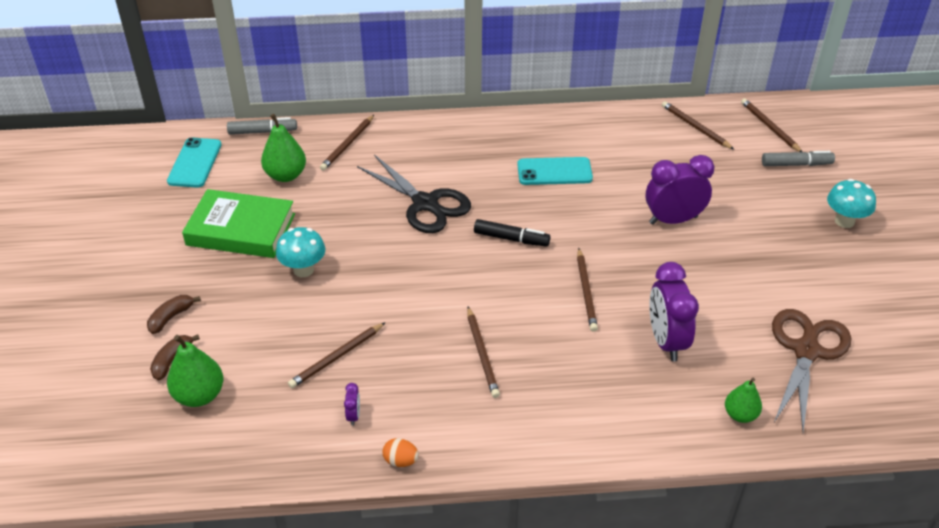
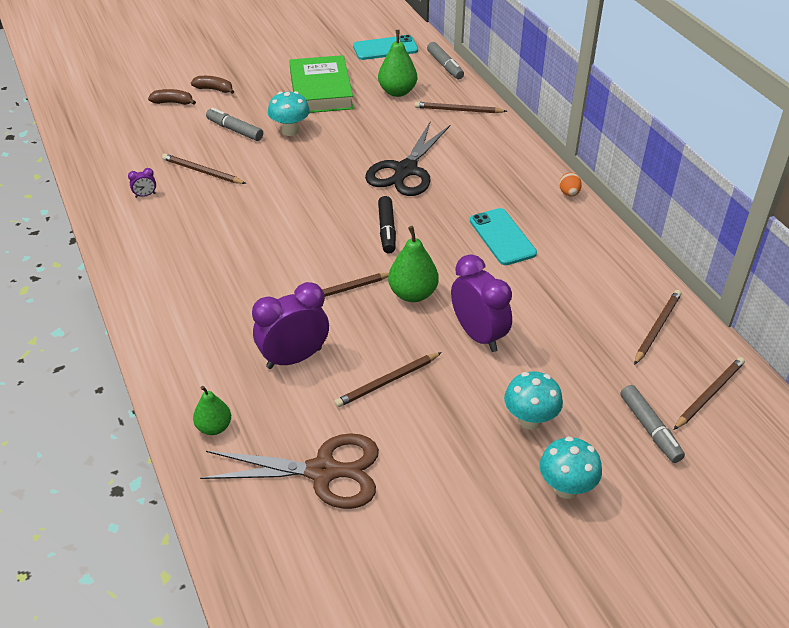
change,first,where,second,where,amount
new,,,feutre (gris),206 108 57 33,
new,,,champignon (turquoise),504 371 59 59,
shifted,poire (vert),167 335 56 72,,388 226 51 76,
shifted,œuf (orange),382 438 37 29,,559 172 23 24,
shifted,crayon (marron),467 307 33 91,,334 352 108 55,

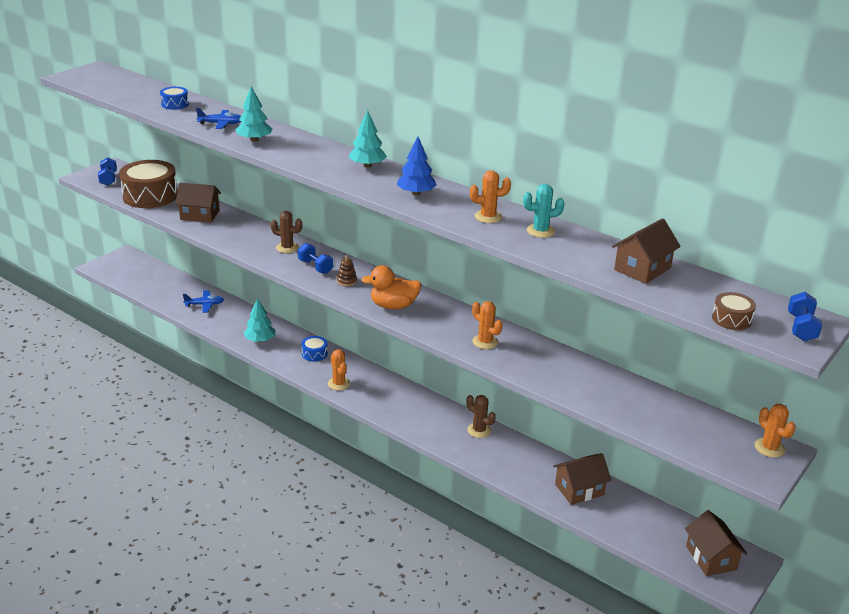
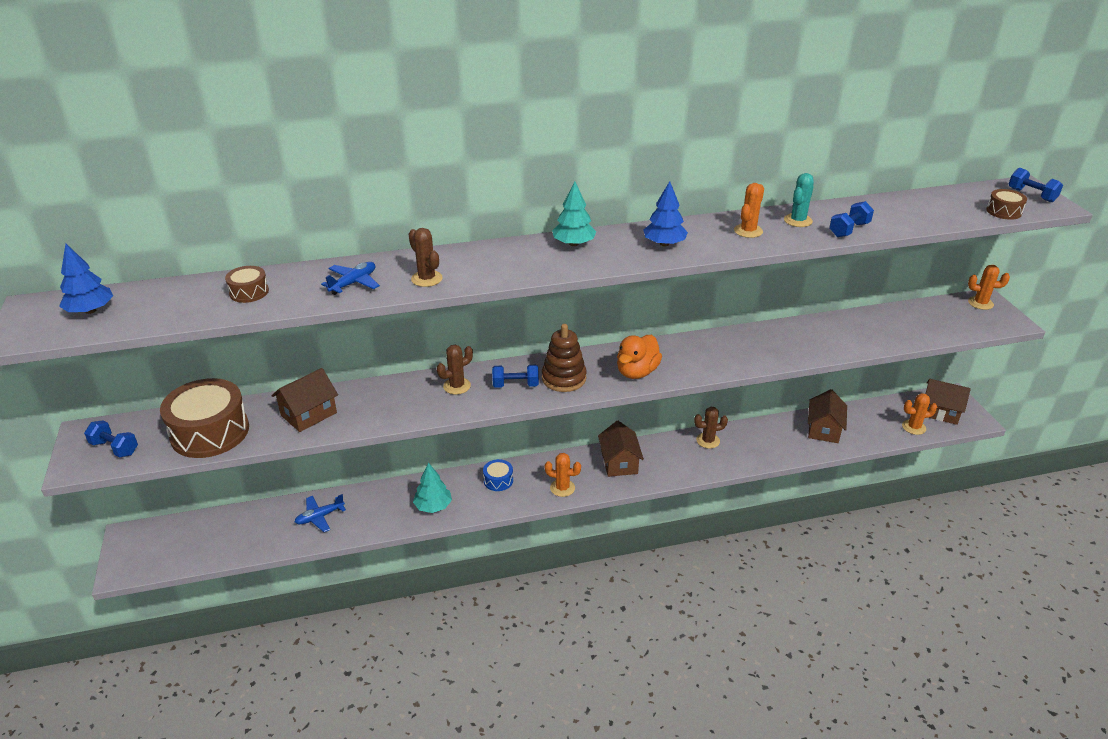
change,first,where,second,where,amount
new,,,arbre (bleu),59 243 54 71,
new,,,haltère (bleu),829 201 45 36,
shifted,cactus (orange),472 301 31 48,,902 393 35 42,
shifted,maison (marron),612 218 69 66,,598 421 46 56,
swapped,arbre (turquoise),236 86 36 56,cactus (marron),409 228 33 59,
repainted,tambour (bleu),160 87 29 23,tambour (marron),225 266 44 37,
rotated,avion (bleu),183 290 41 23,,295 494 51 38,150 degrees counterclockwise
scaled,jouet à empiler (marron),337 255 20 31,,542 324 44 68,x1.95

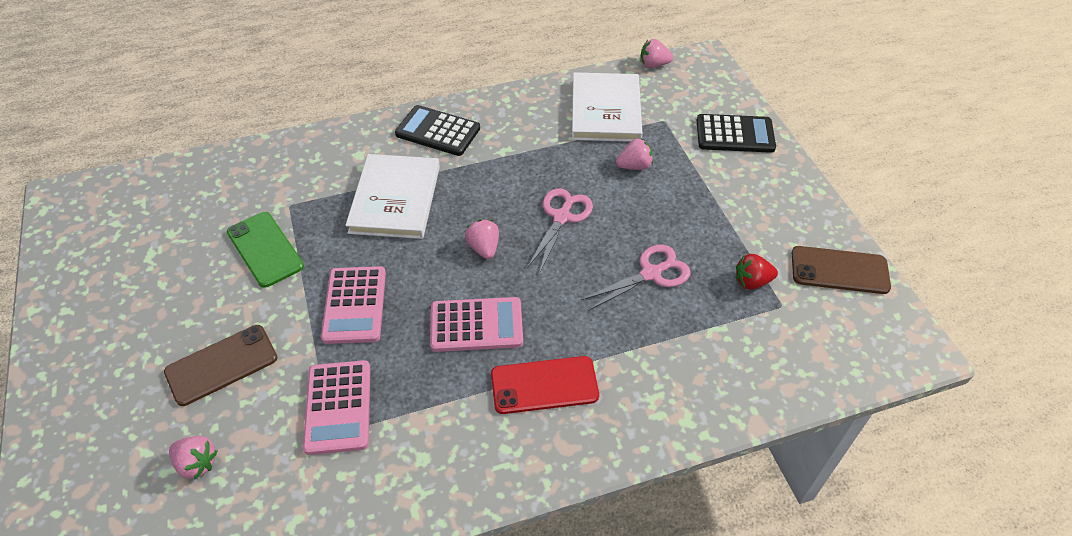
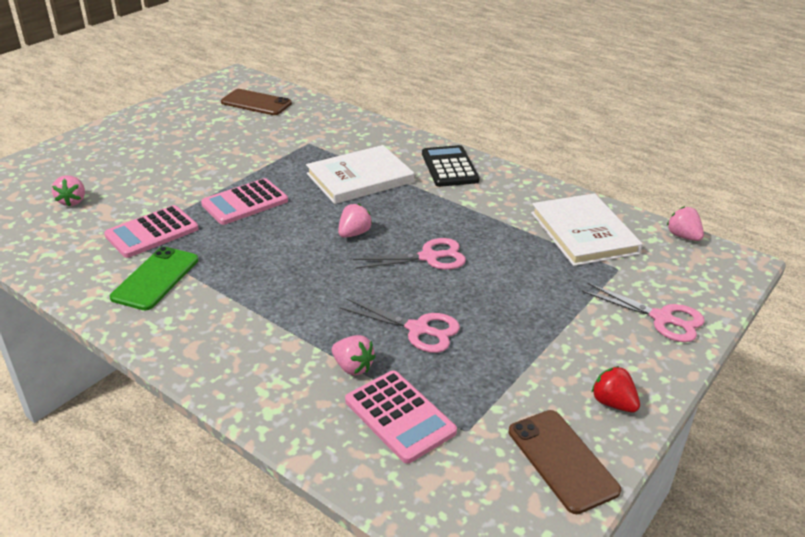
change,first,where,second,where,amount
gone,téléphone (rouge),491 356 108 58,,,
shifted,téléphone (marron),164 325 113 81,,221 89 71 26,
shifted,téléphone (vert),227 212 77 76,,110 246 88 65,
shifted,calculatrice (rose),430 297 93 55,,345 370 112 94,
shifted,fraise (rose),616 139 37 31,,332 335 44 40,
shifted,fraise (rouge),736 254 42 36,,591 366 49 46,
swapped,calculatrice (noir),697 114 79 39,ciseaux (rose),582 283 123 59,
rotated,livre (blanc),572 72 70 70,,531 193 112 73,75 degrees counterclockwise

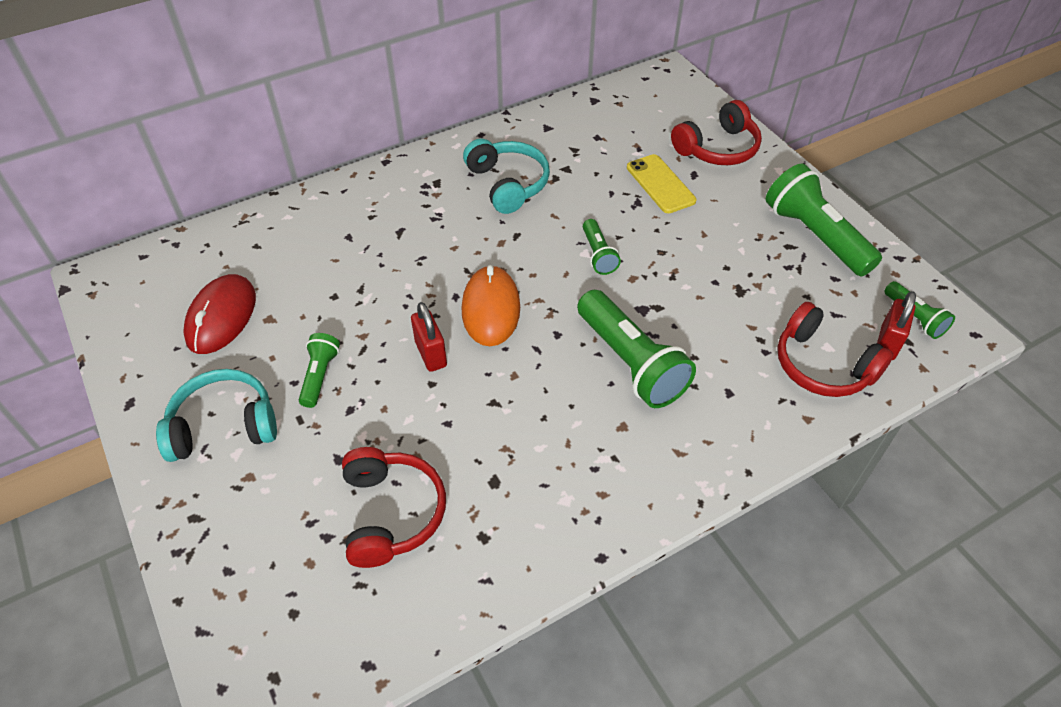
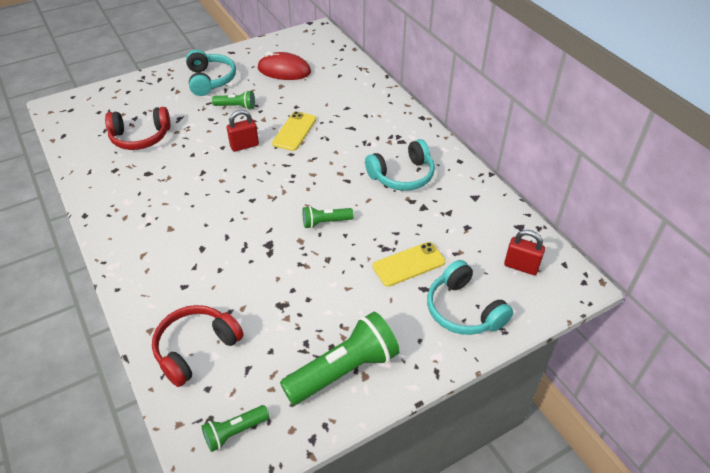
change,first,where,second,where,amount
gone,souris (orange),461 265 59 81,,,
gone,lampe de poche (vert),577 290 119 118,,,
new,,,téléphone (jaune),272 111 44 40,
shifted,cadenas (rouge),877 291 39 69,,504 230 41 45,
repainted,casque audio (rouge),671 100 91 65,casque audio (turquoise),427 260 86 75,

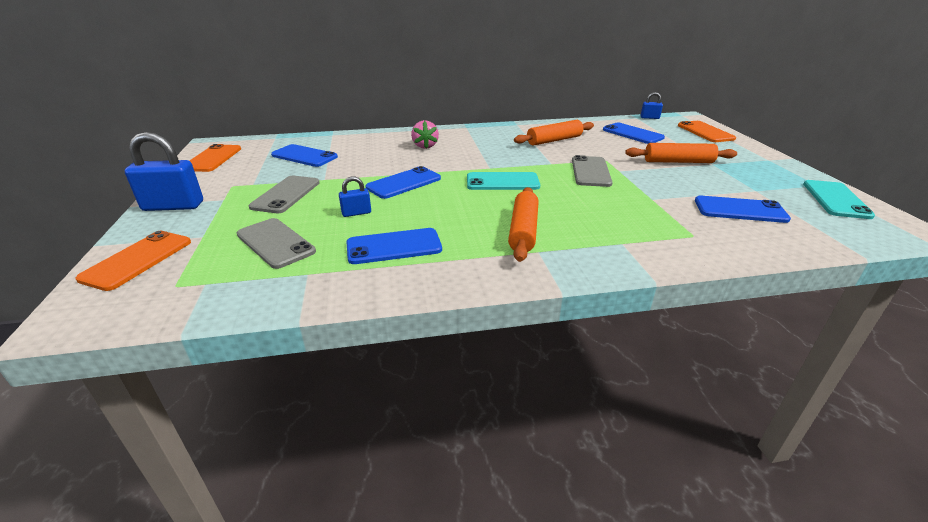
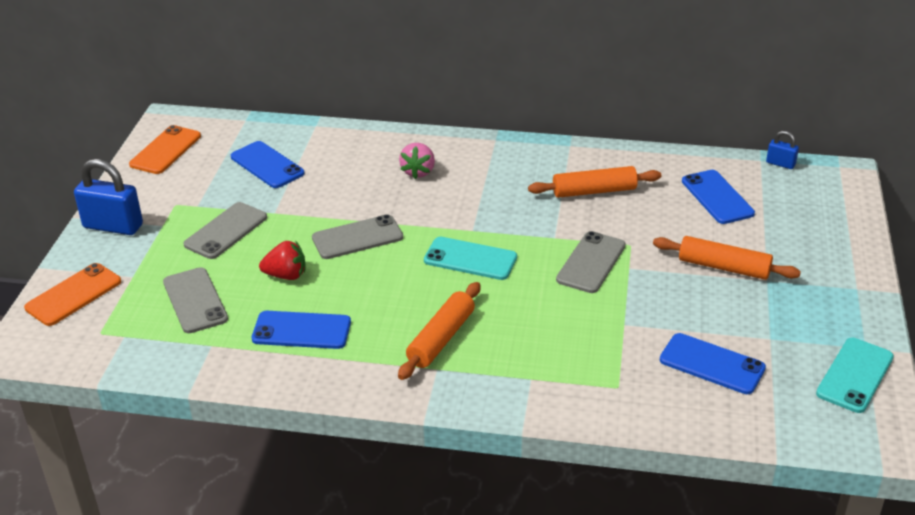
change,first,where,second,where,amount
gone,téléphone (orange),678 121 58 21,,,
swapped,cadenas (bleu),339 176 32 41,fraise (rouge),259 241 47 39,
repainted,téléphone (bleu),365 166 76 33,téléphone (gris),312 214 91 45,

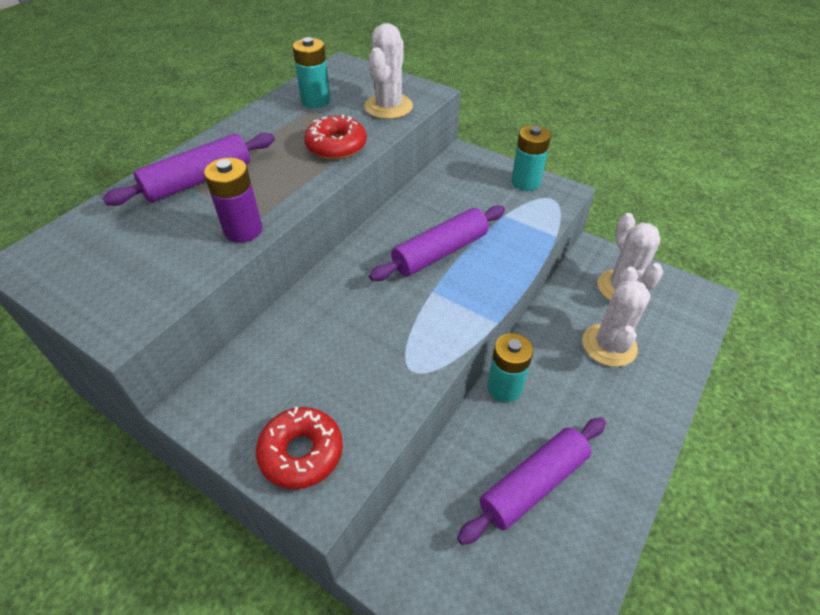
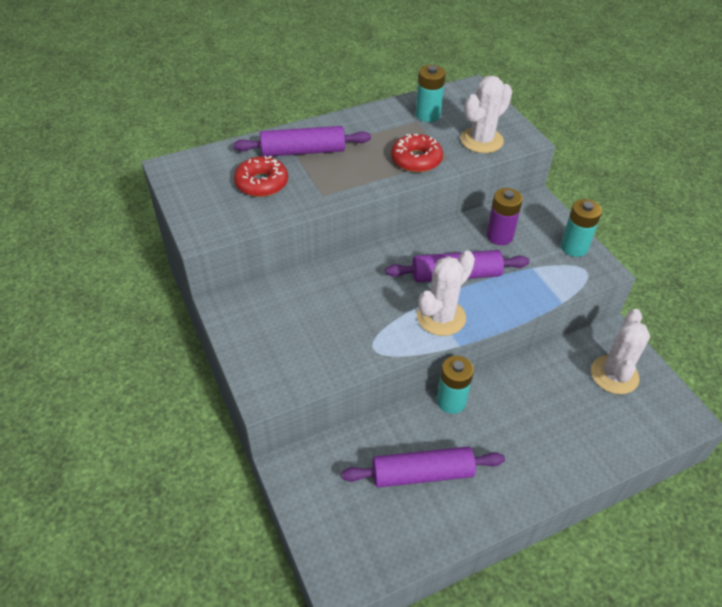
change,first,where,second,where,amount
shifted,pile (violet),204 158 59 85,,486 188 37 57,
shifted,beignet (rouge),256 407 87 82,,234 156 54 41,
shifted,cactus (blanc),582 267 69 100,,417 251 58 85,

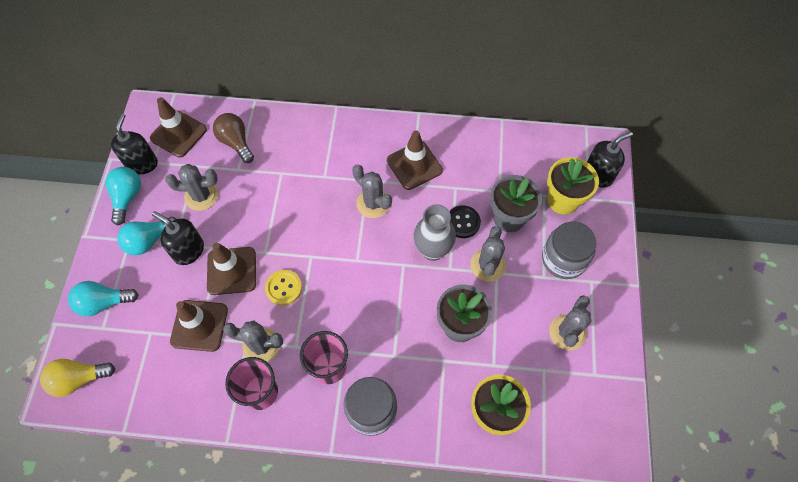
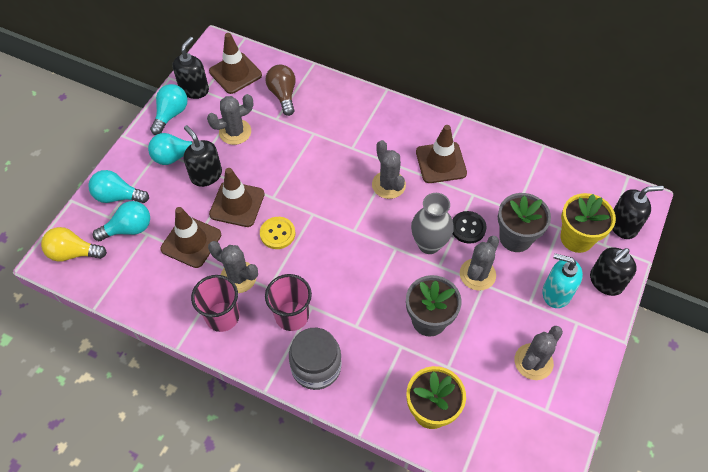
change,first,where,second,where,amount
new,,,ampoule (turquoise),93 201 57 40,
new,,,distributeur de savon (noir),590 247 47 49,
swapped,bocal (gris),542 222 55 57,distributeur de savon (turquoise),543 253 40 55,
rotated,cactus (gris),165 164 53 47,,207 94 46 51,45 degrees counterclockwise

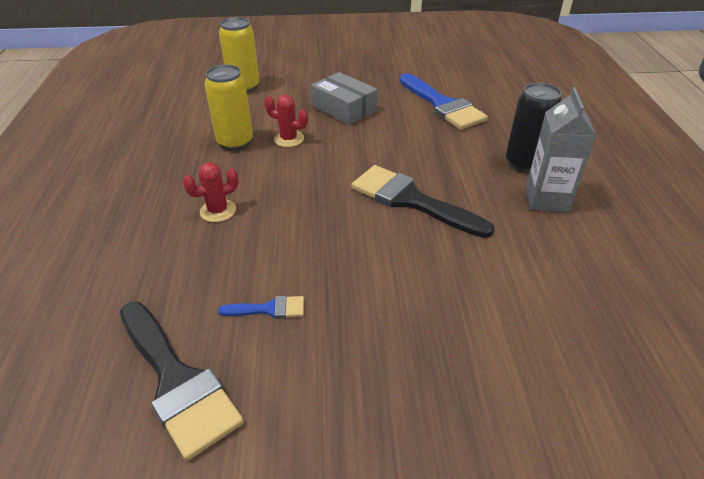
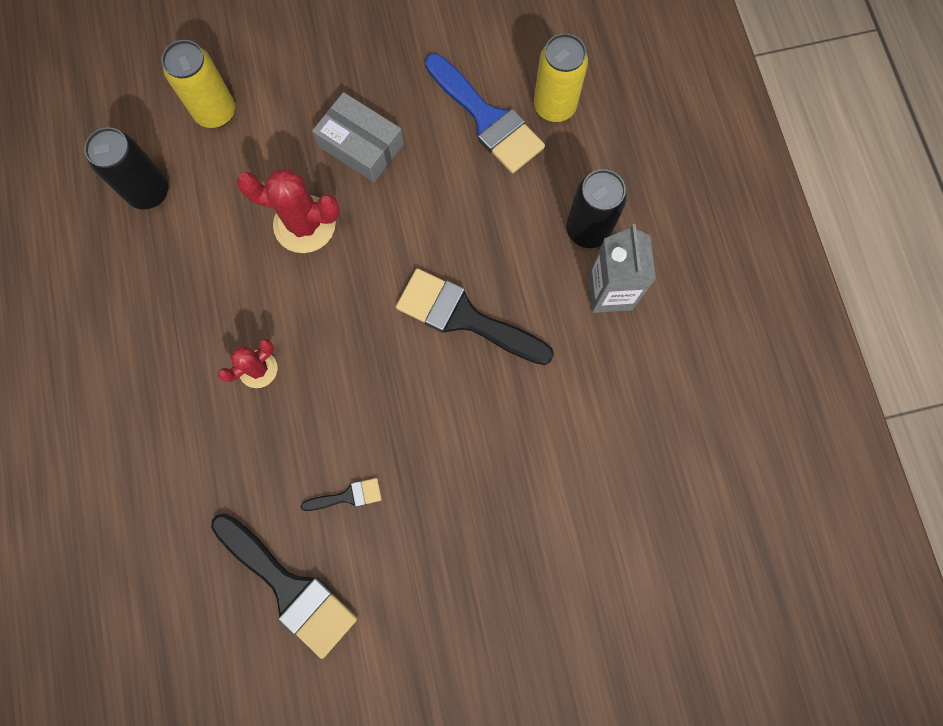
change,first,where,second,where,amount
new,,,canette (noir),84 127 84 83,
shifted,canette (jaune),205 64 48 86,,534 33 54 89,
repainted,pinceau (bleu),218 296 86 23,pinceau (noir),301 478 81 33,
scaled,cactus (rouge),265 95 43 52,,236 168 104 85,x1.66

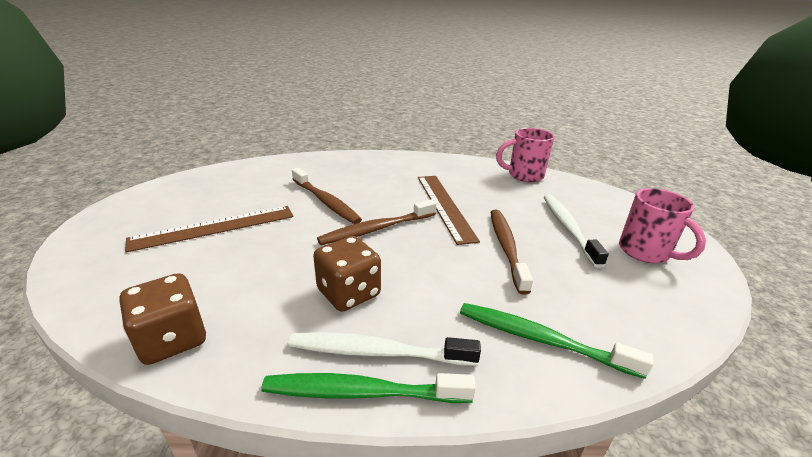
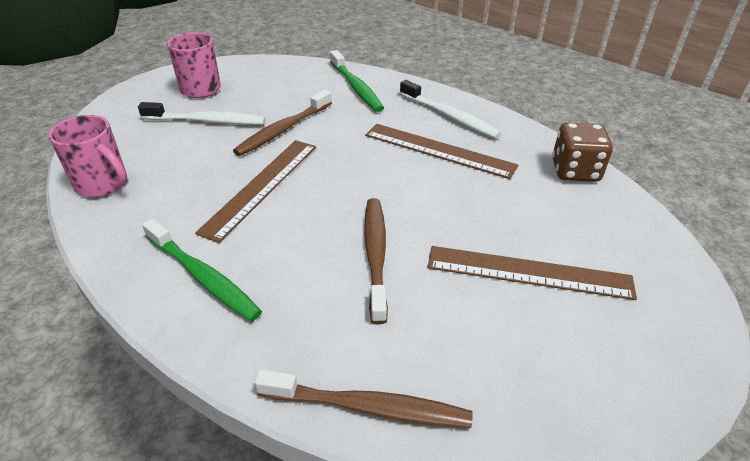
change,first,where,second,where,amount
shifted,brosse à dents (vert),261 373 215 30,,142 218 120 104,
shifted,brosse à dents (marron),317 199 120 46,,255 369 218 59,
swapped,dé (marron),313 236 68 76,règle (marron),365 124 153 55,
rotated,brosse à dents (blanc),544 195 65 73,,138 102 127 23,120 degrees counterclockwise

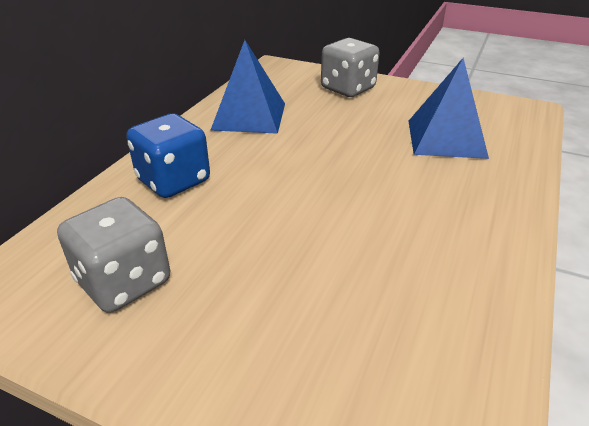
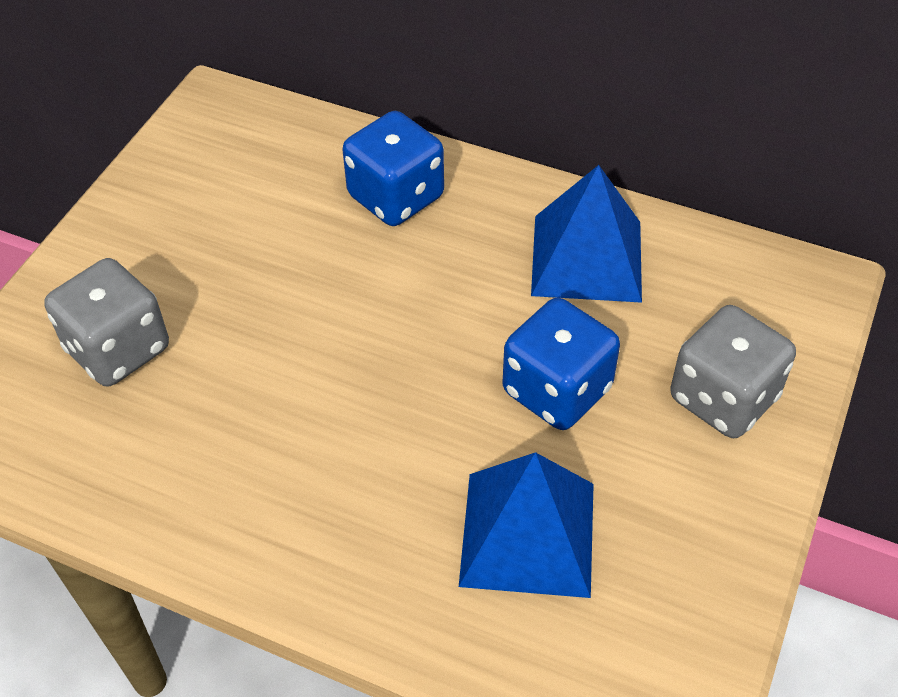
change,first,where,second,where,amount
new,,,dé (bleu),502 298 118 132,
shifted,dé (gris),57 197 113 116,,44 258 125 129,

